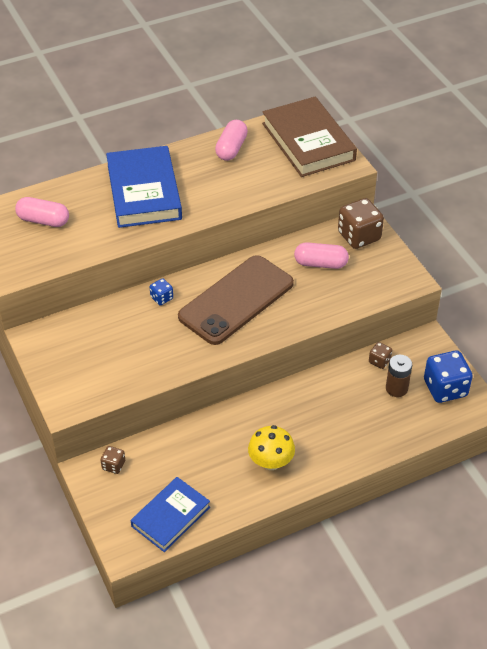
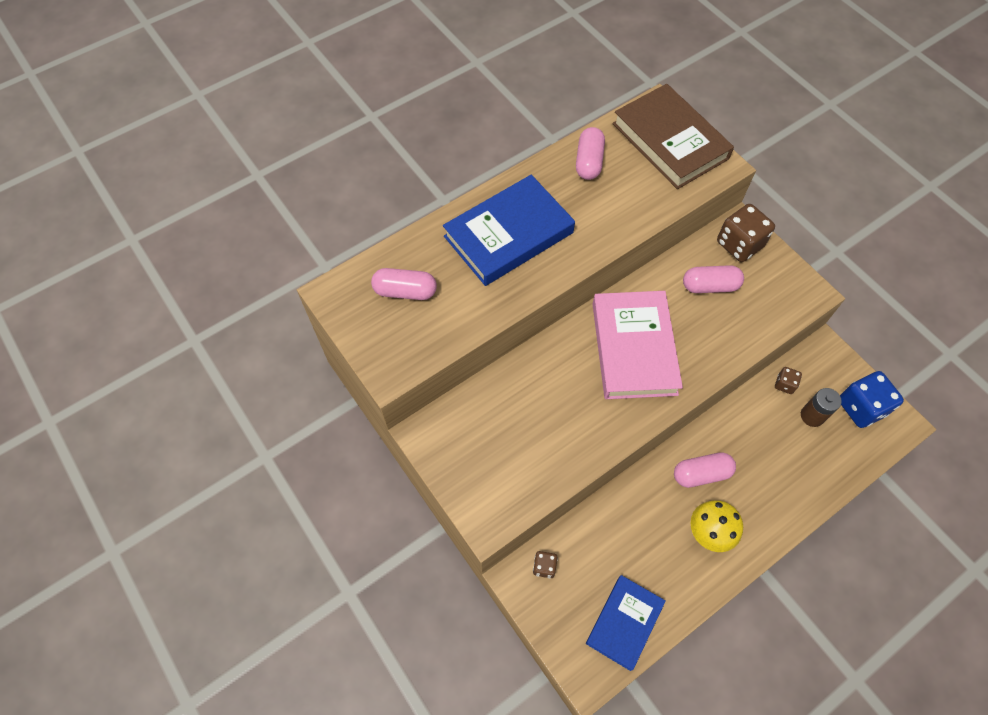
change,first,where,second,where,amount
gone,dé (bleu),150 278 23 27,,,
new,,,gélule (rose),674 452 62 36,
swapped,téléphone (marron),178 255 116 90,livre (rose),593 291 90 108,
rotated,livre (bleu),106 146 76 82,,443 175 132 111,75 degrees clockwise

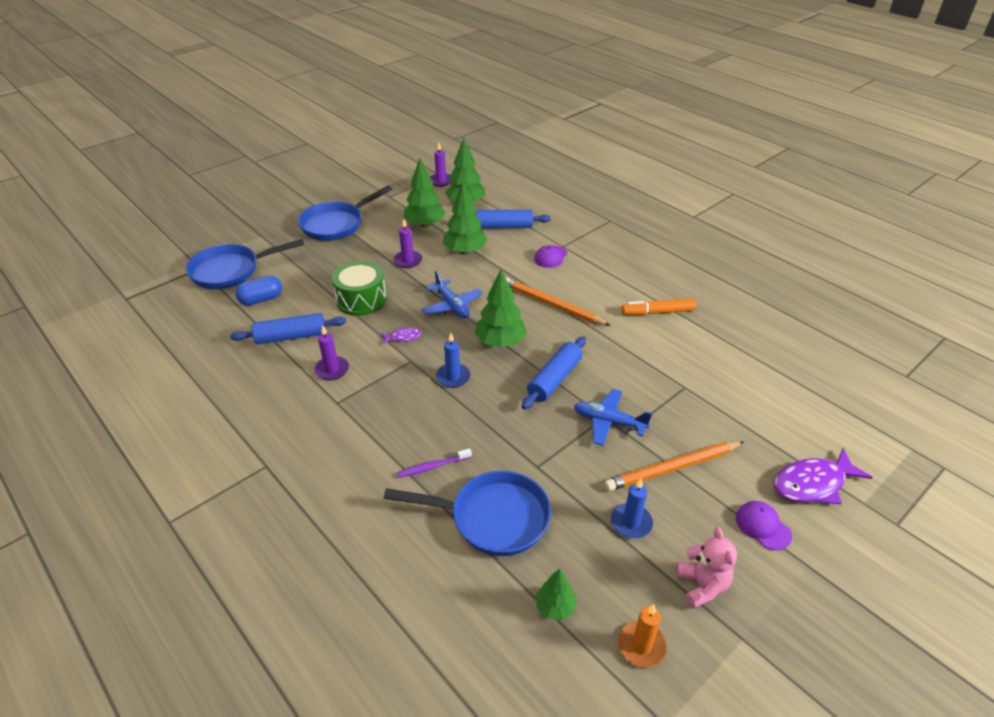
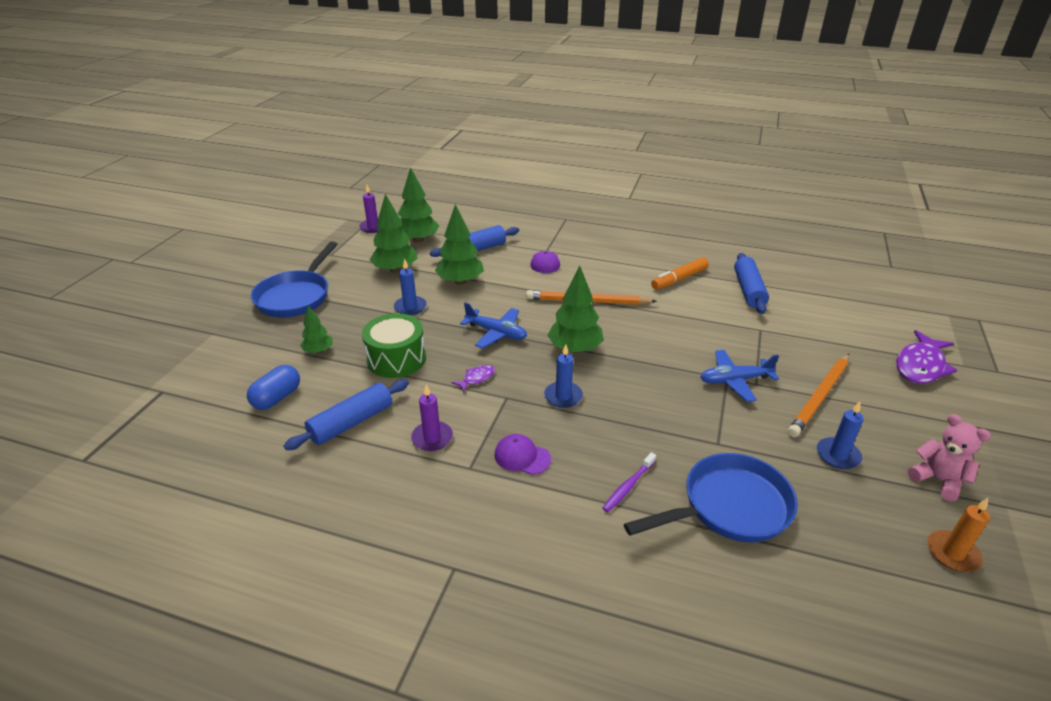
change,first,where,second,where,amount
gone,poêle (bleu),186 239 118 50,,,
shifted,rouleau à pâtisserie (bleu),522 336 64 74,,734 253 35 61,
shifted,arbre (vert),536 569 41 51,,300 306 33 47,
shifted,casquette (violet),736 501 56 49,,494 434 57 41,
repainted,bougie (violet),394 219 28 49,bougie (bleu),394 258 33 57,

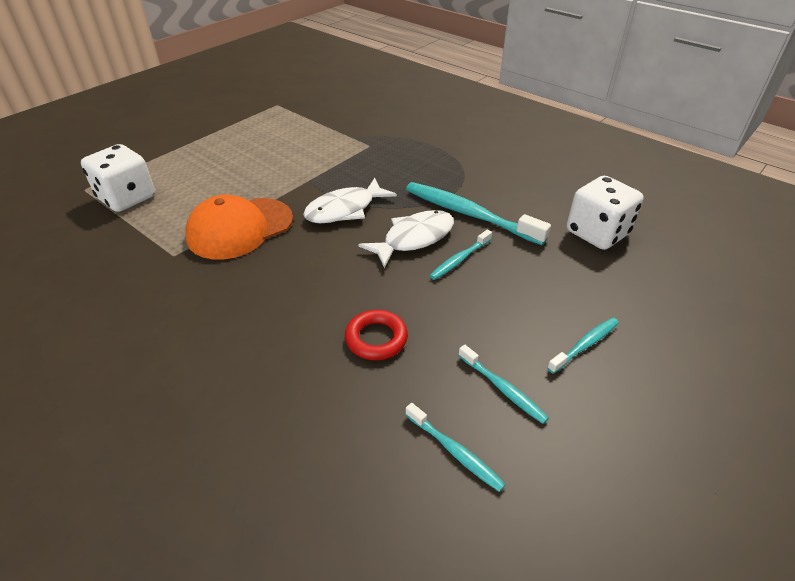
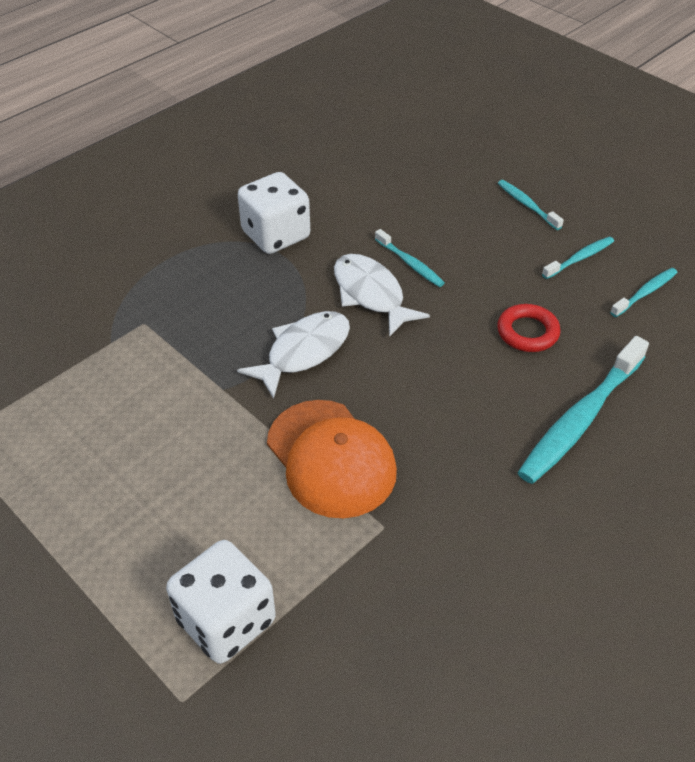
change,first,where,second,where,amount
shifted,brosse à dents (turquoise),406 182 145 63,,518 336 131 148,
shifted,dé (blanc),567 176 77 74,,238 172 72 82,
rotated,poisson (blanc),303 178 94 45,,237 311 113 88,105 degrees counterclockwise

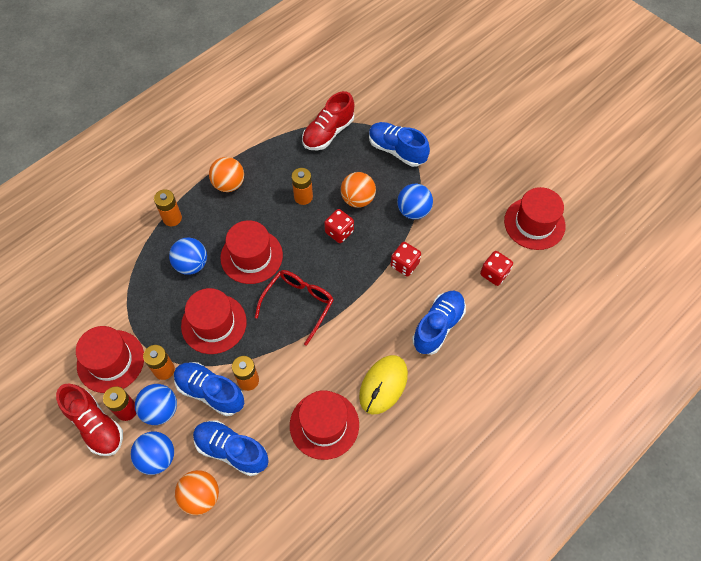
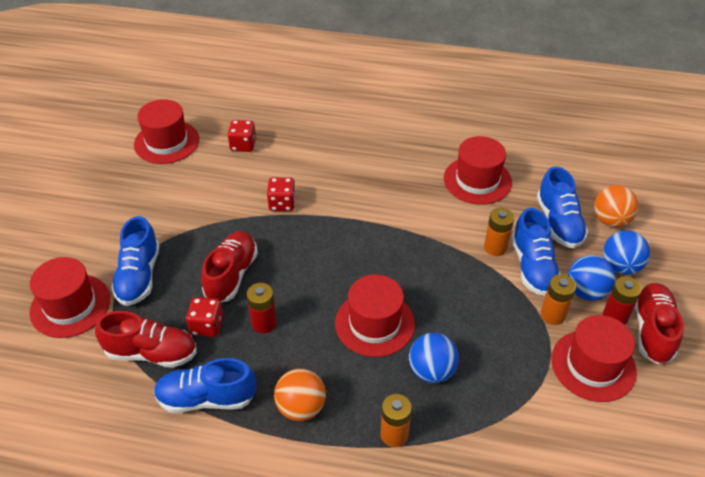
change,first,where,second,where,amount
gone,lunettes (rouge),255 270 79 76,,,
gone,souris (jaune),359 355 49 60,,,
gone,balle (bleu),397 184 36 35,,,
shifted,chapeau (rouge),181 288 66 66,,30 257 80 81,
shifted,dé (rouge),324 209 30 34,,186 297 37 40,
shifted,chaussure (bleu),412 291 54 64,,154 358 103 55,
swapped,balle (orange),341 172 35 36,chaussure (rouge),201 231 57 71,
repainted,pile (orange),291 168 22 37,pile (rouge),246 283 31 50,

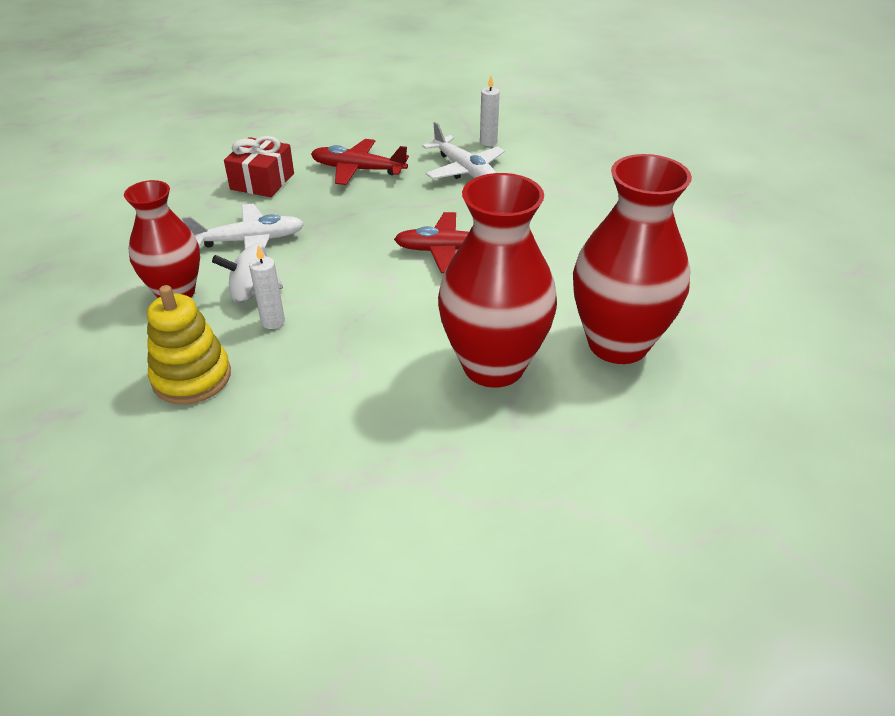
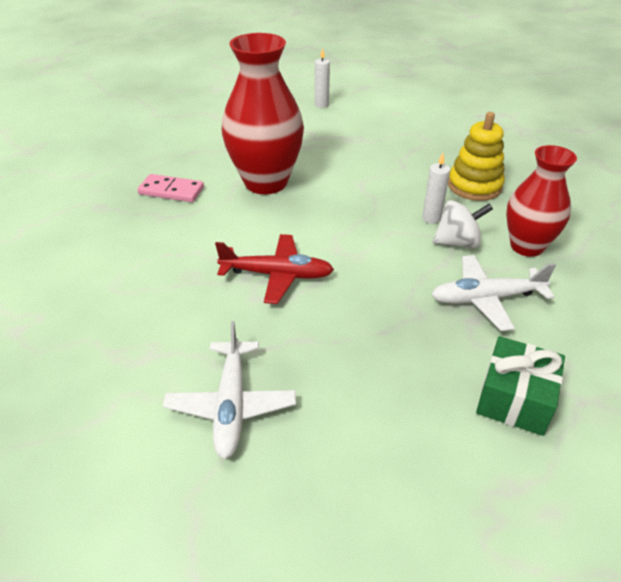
change,first,where,second,where,amount
gone,avion (rouge),311 139 98 46,,,
shifted,bougie (blanc),480 76 20 70,,315 48 15 60,
swapped,vase (rouge),573 154 119 210,domino (rose),137 174 67 28,
repainted,cadeau (rouge),224 136 70 61,cadeau (vert),476 336 89 100,
rotated,avion (blanc),422 122 83 57,,163 321 133 138,150 degrees counterclockwise

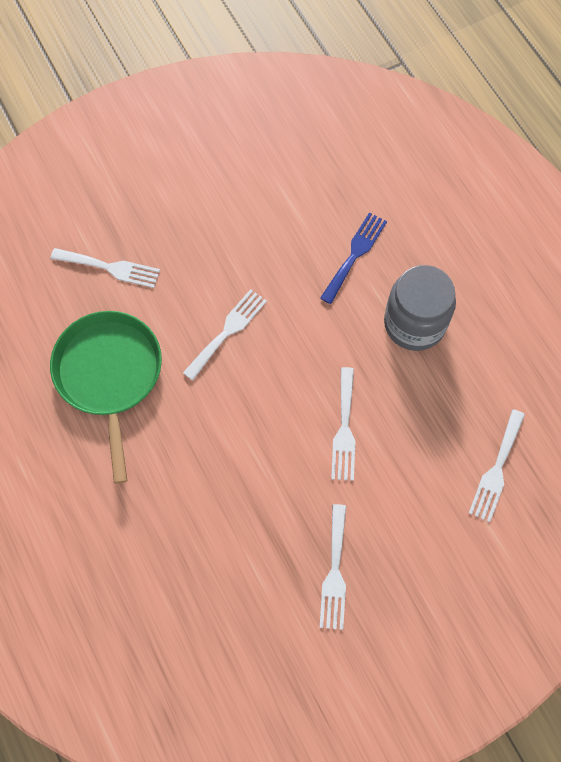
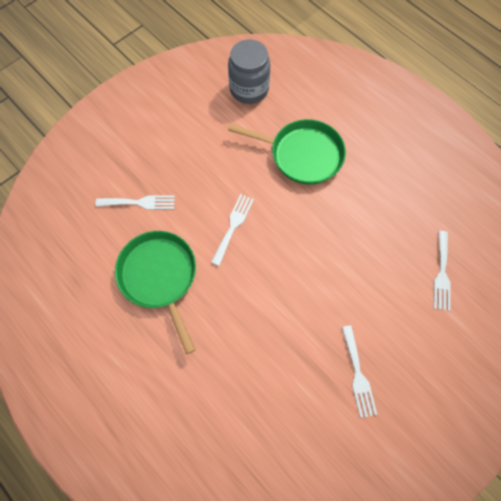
change,first,where,second,where,amount
gone,fourchette (blanc),331 367 25 114,,,
shifted,bocal (gris),384 265 72 86,,228 39 42 65,
swapped,fourchette (bleu),320 213 67 91,poêle (vert),228 119 118 66,

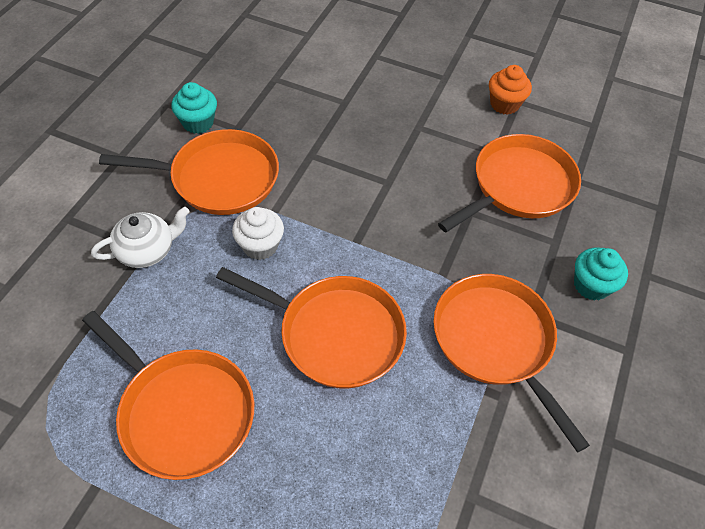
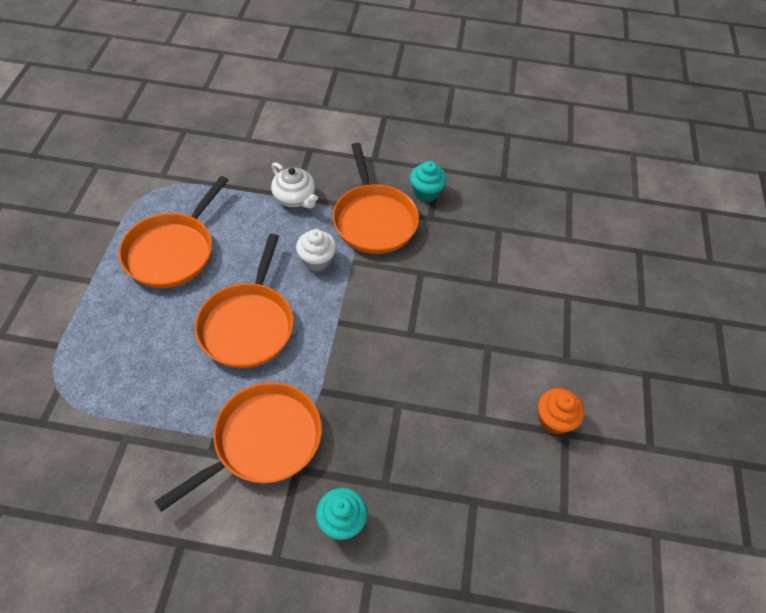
change,first,where,second,where,amount
gone,poêle (orange),438 134 143 98,,,

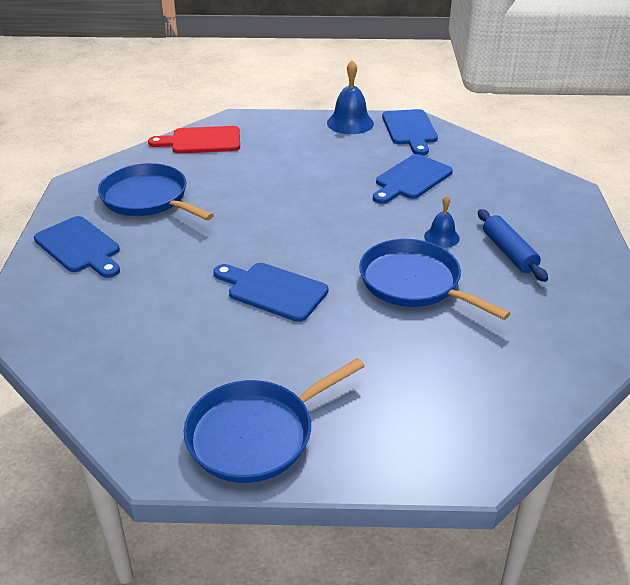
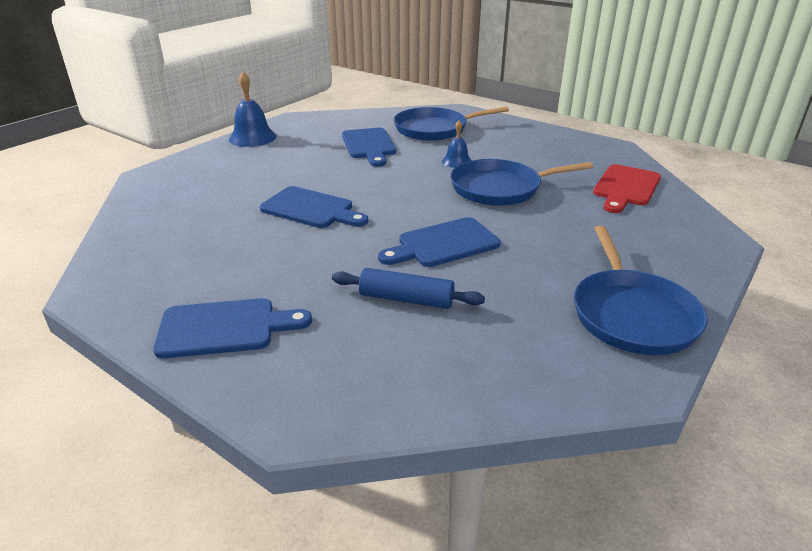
change,first,where,second,where,amount
shifted,poêle (bleu),98 163 116 57,,394 107 115 34,
shifted,planche à découper (rouge),148 126 92 27,,593 164 68 49,
shifted,planche à découper (bleu),382 109 56 46,,260 186 108 42,
shifted,rouleau à pâtisserie (bleu),478 209 70 73,,332 268 153 41,

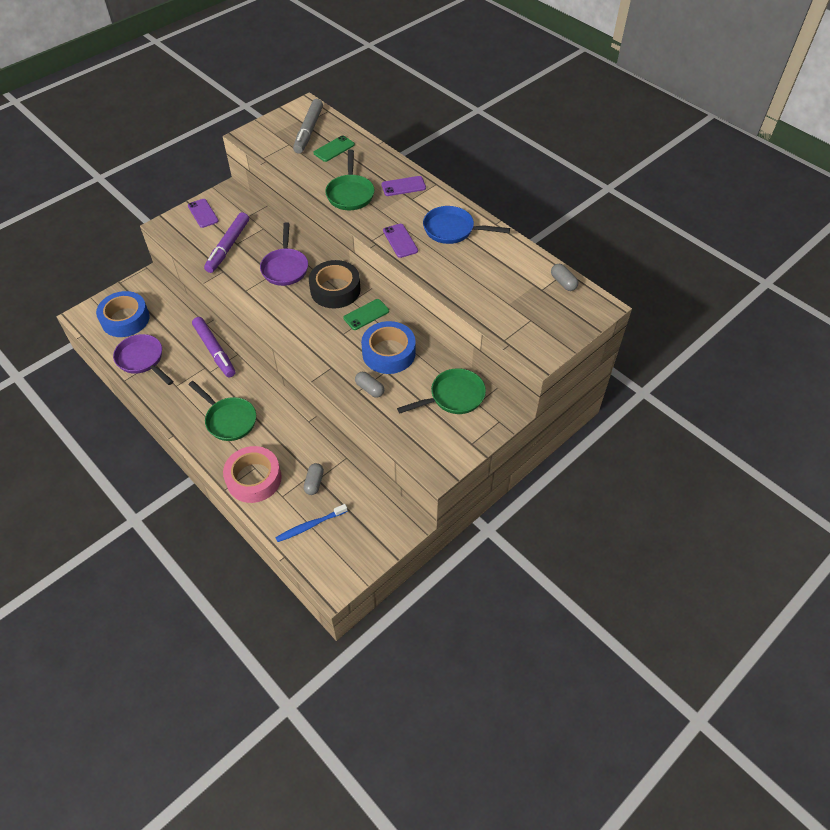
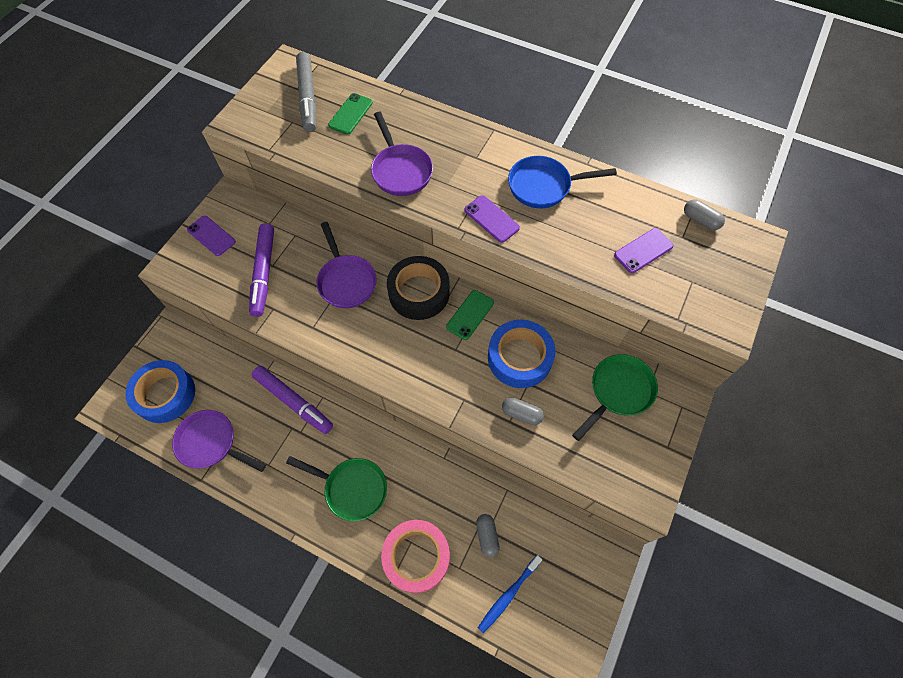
change,first,where,second,where,amount
shifted,téléphone (violet),381 176 45 20,,614 228 60 45,
repainted,poêle (vert),325 150 49 60,poêle (violet),371 112 62 84,

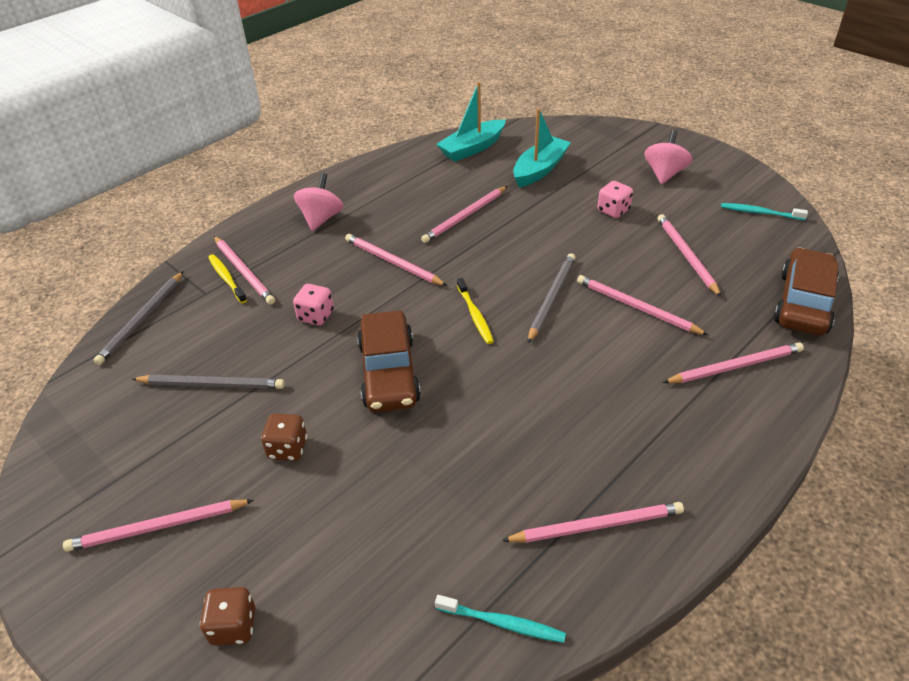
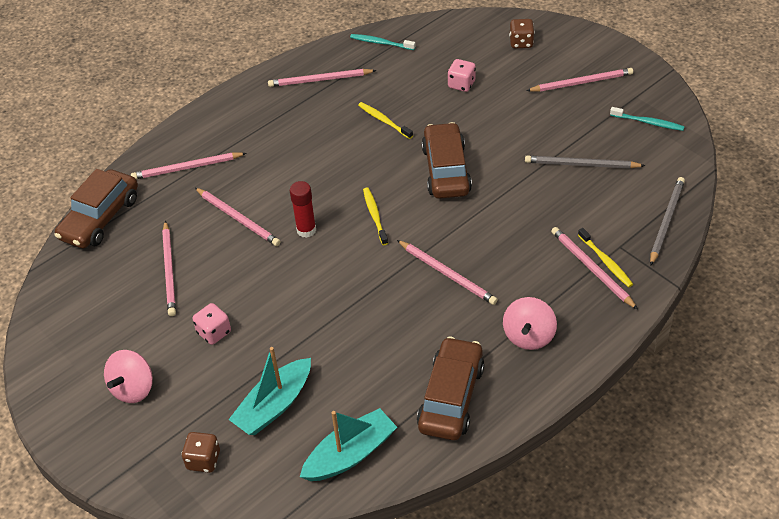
change,first,where,second,where,amount
gone,crayon (rose),421 186 87 57,,,
new,,,brosse à dents (jaune),358 102 55 37,
new,,,voiture (marron),417 337 67 103,
shifted,dé (marron),261 413 46 48,,181 432 39 41,
shifted,dé (rose),293 284 41 42,,448 59 28 33,
shifted,brosse à dents (turquoise),721 203 87 17,,610 107 75 24,
swapped,crayon (gris),528 253 47 90,bâton de colle (rouge),290 181 26 57,

